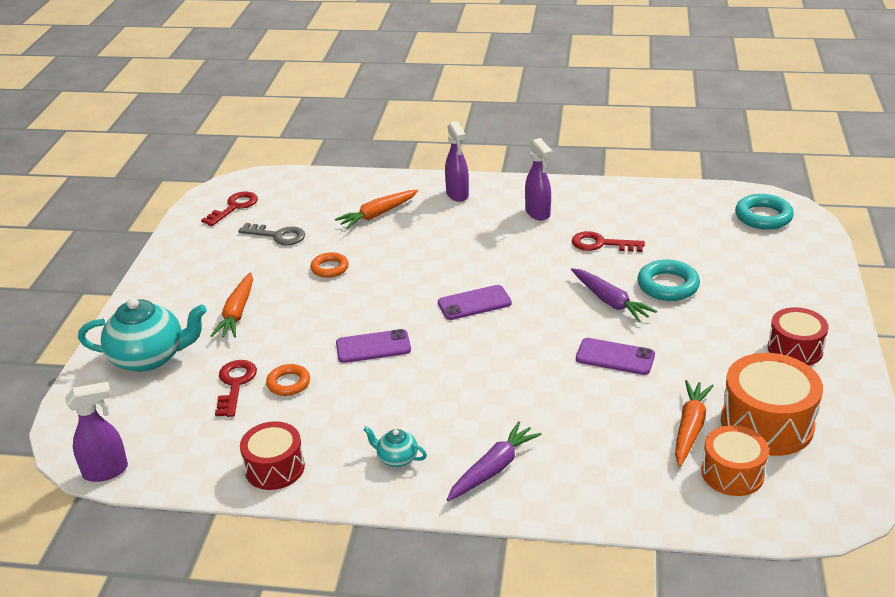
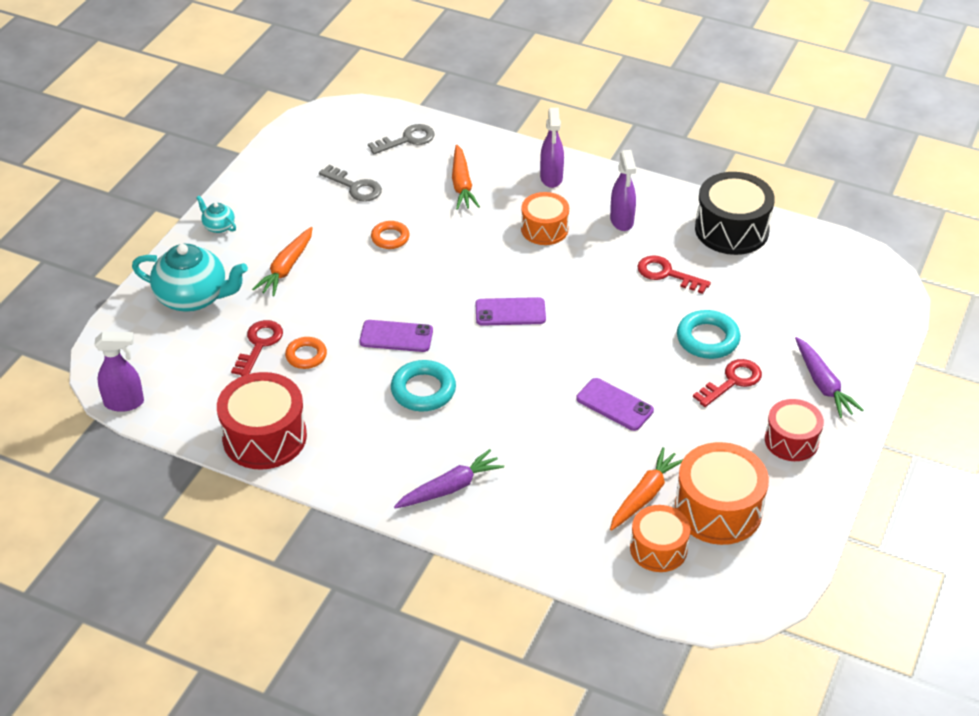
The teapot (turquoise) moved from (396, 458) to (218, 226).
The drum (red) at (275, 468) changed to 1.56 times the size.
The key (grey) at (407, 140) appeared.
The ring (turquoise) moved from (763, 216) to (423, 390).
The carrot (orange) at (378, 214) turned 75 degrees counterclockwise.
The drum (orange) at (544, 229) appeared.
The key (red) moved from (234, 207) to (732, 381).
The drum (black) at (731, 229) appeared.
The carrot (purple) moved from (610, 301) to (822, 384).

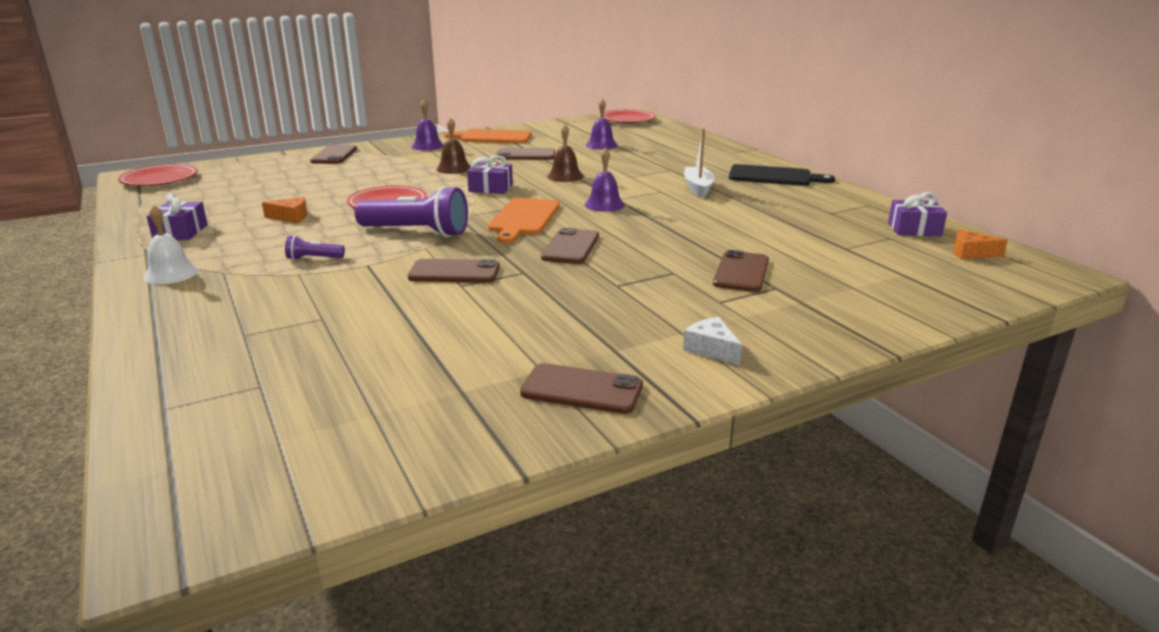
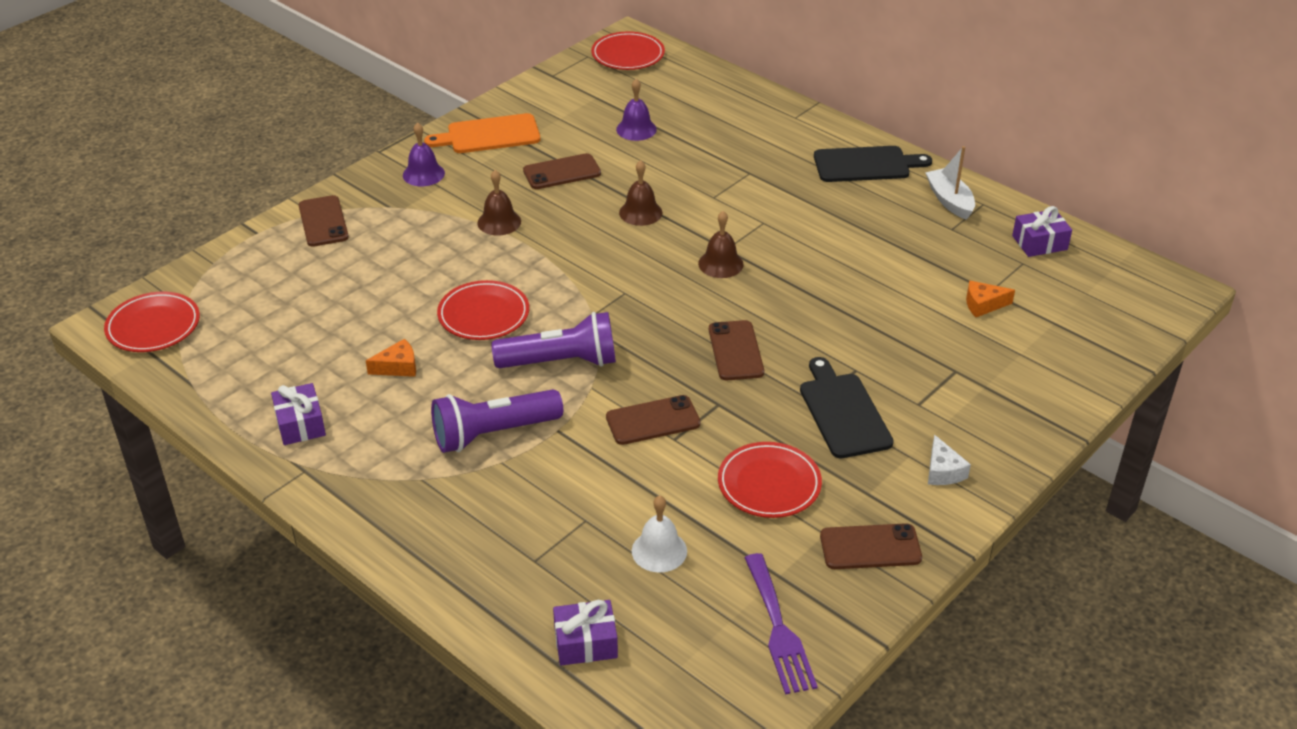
The flashlight (purple) at (314, 258) changed to 2.16 times the size.
The gift (purple) moved from (490, 188) to (585, 643).
The bell (white) moved from (171, 274) to (659, 551).
The bell (purple) at (604, 205) became the bell (brown) at (720, 264).
The plate (red) at (769, 484) appeared.
The fork (purple) at (779, 629) appeared.
The cutting board (black) at (843, 412) appeared.
The boat (white) moved from (698, 188) to (949, 201).
The cheese (white) at (711, 349) turned 135 degrees counterclockwise.
The cheese (orange) moved from (971, 253) to (983, 305).
The cutting board (orange) at (523, 218) disappeared.
The phone (brown) at (741, 272) disappeared.

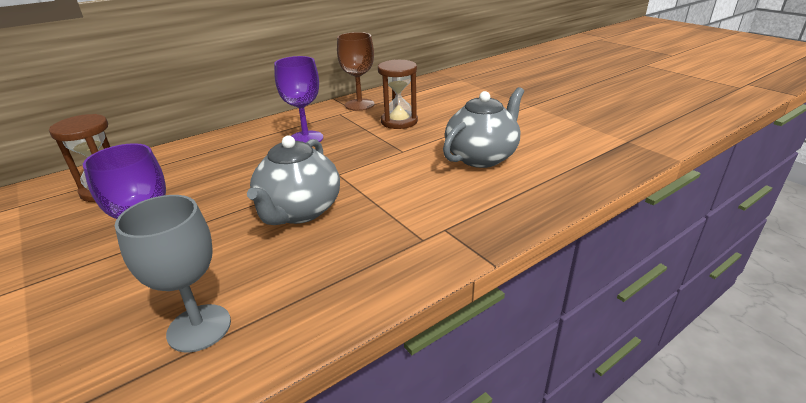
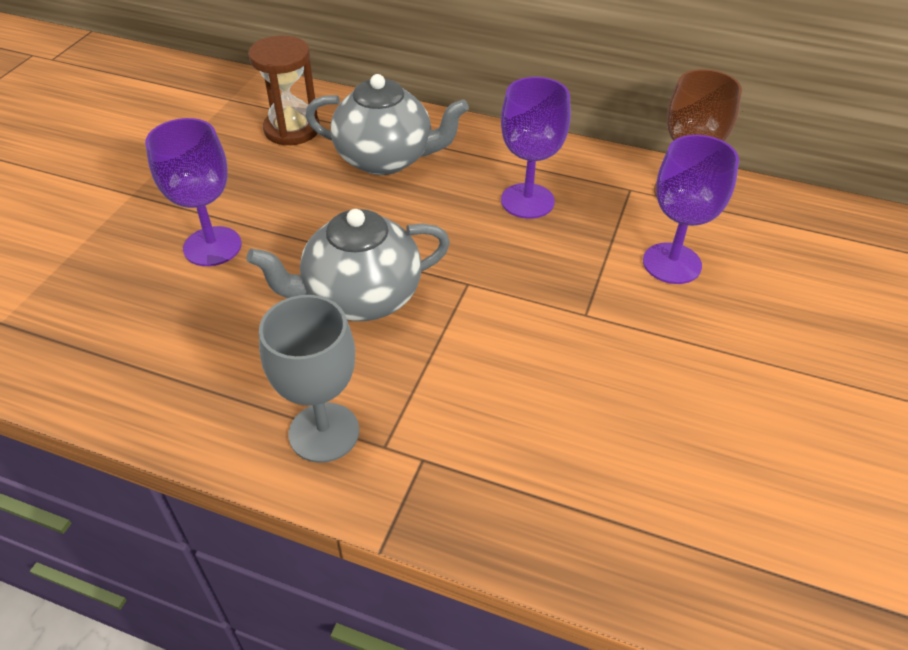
The goblet (grey) moved from (199, 328) to (324, 432).
The teapot (grey) moved from (482, 157) to (386, 159).
The hourglass (brown) at (399, 121) was replaced by the goblet (purple) at (672, 263).

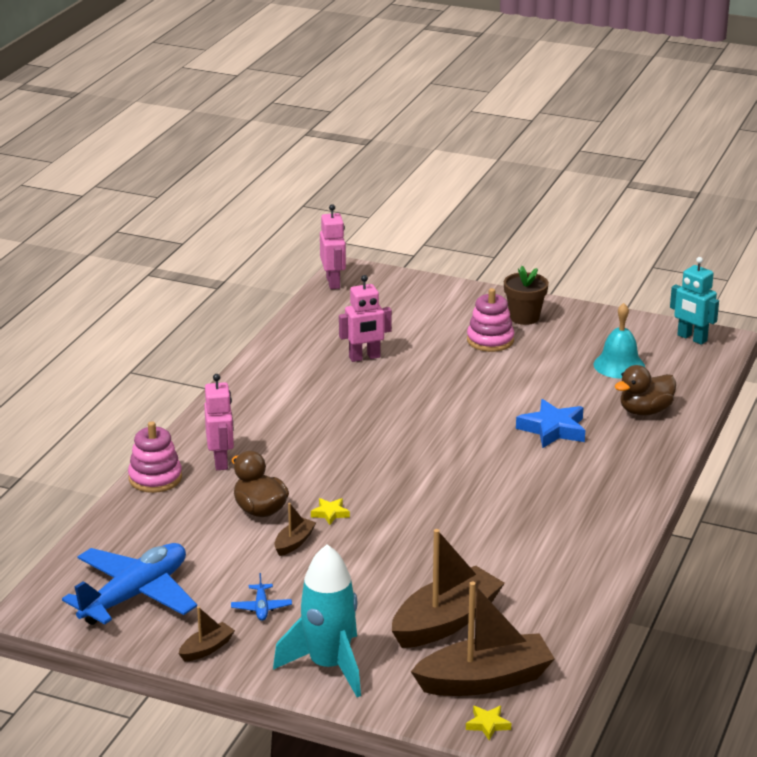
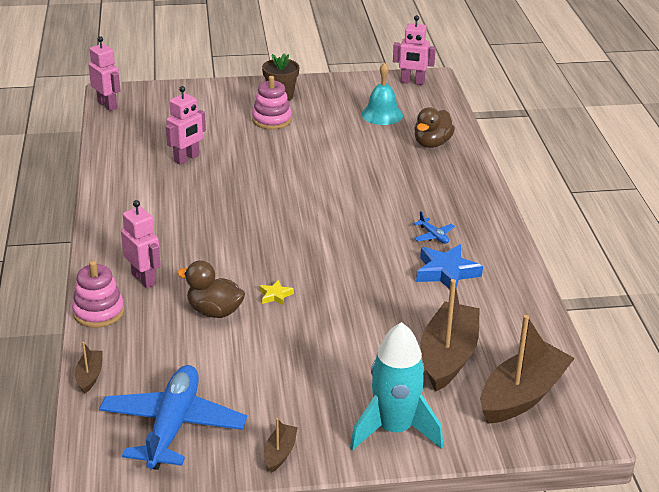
The boat (brown) moved from (294, 542) to (90, 376).
The robot (turquoise) at (692, 338) became the robot (pink) at (412, 82).
The plane (blue) moved from (261, 607) to (433, 236).
The star (blue) moved from (553, 429) to (446, 272).
The star (yellow) at (488, 725) disappeared.

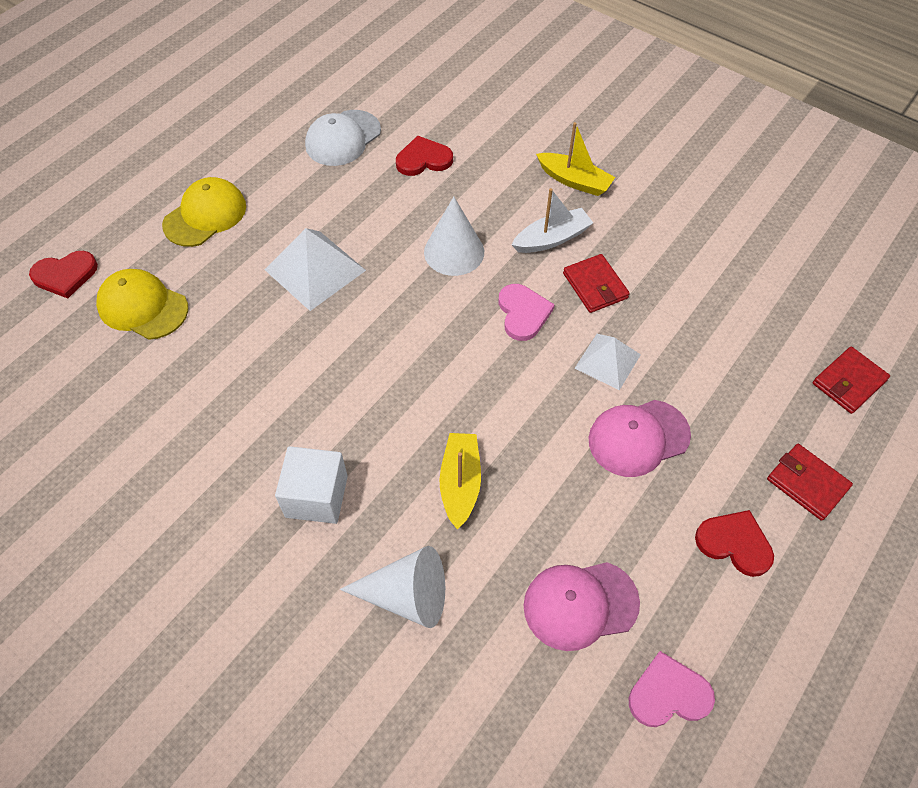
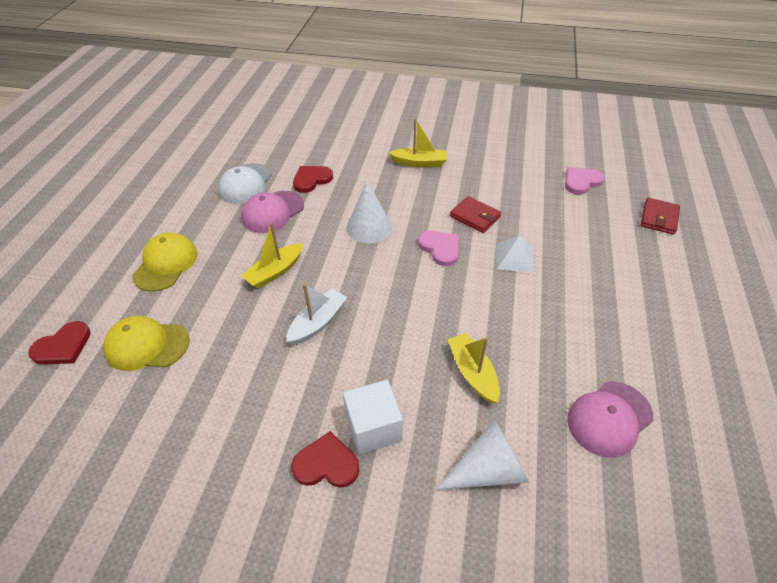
The cap (pink) moved from (638, 438) to (272, 212).
The pyramid (white) at (315, 270) was replaced by the boat (yellow) at (275, 271).
The boat (white) moved from (552, 239) to (318, 322).
The heart (red) moved from (734, 543) to (326, 464).
The heart (pink) moved from (668, 693) to (581, 182).
The wallet (red) at (807, 483) disappeared.

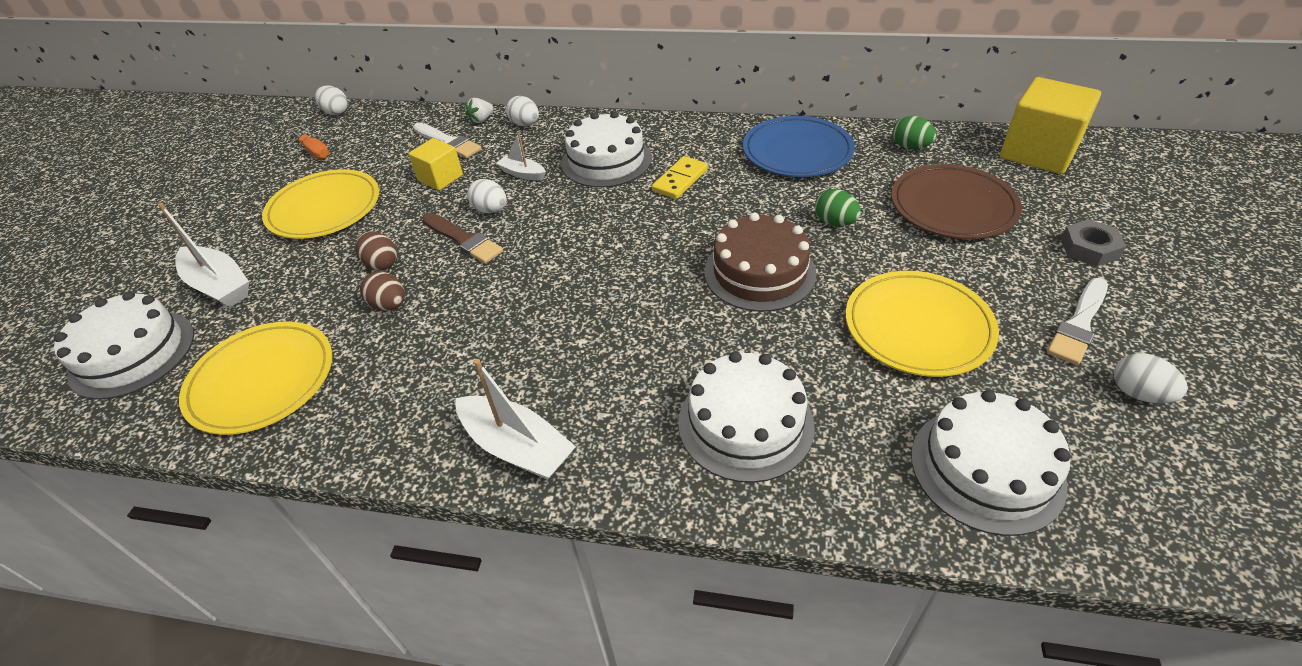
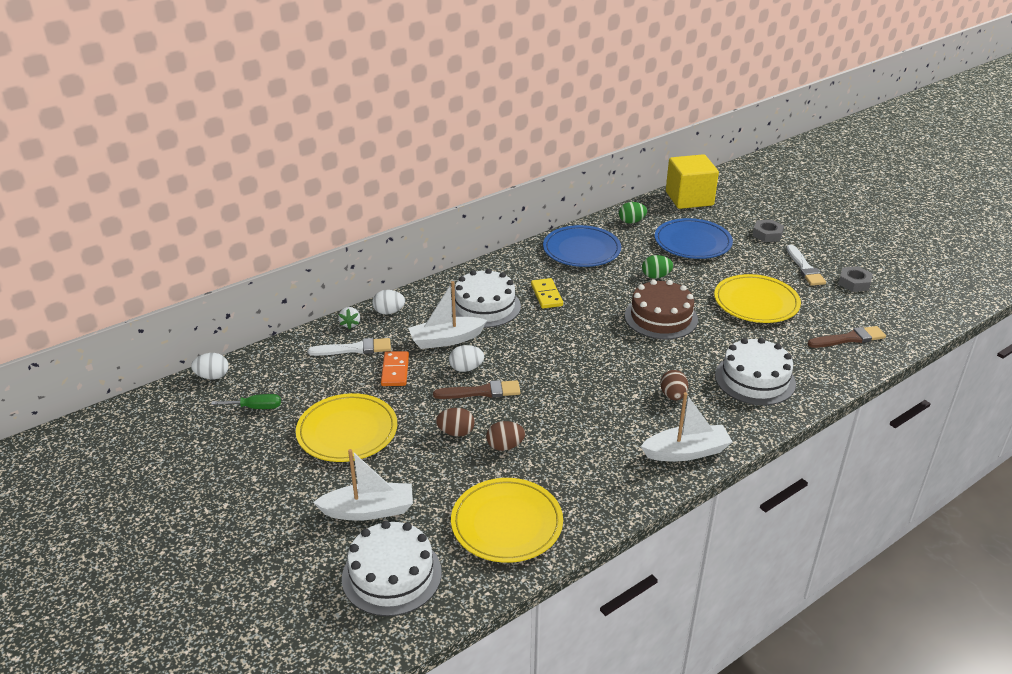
The screwdriver (orange) at (314, 151) became the screwdriver (green) at (256, 407).
The cube (yellow) at (440, 178) was replaced by the domino (orange) at (395, 370).
The boat (white) at (522, 174) changed to 1.74 times the size.
The plate (brown) at (952, 206) became the plate (blue) at (692, 242).
The egg (brown) at (673, 396) appeared.
The cake (white) at (986, 468) was replaced by the brush (brown) at (849, 338).
The egg (white) at (1138, 393) was replaced by the nut (grey) at (854, 283).

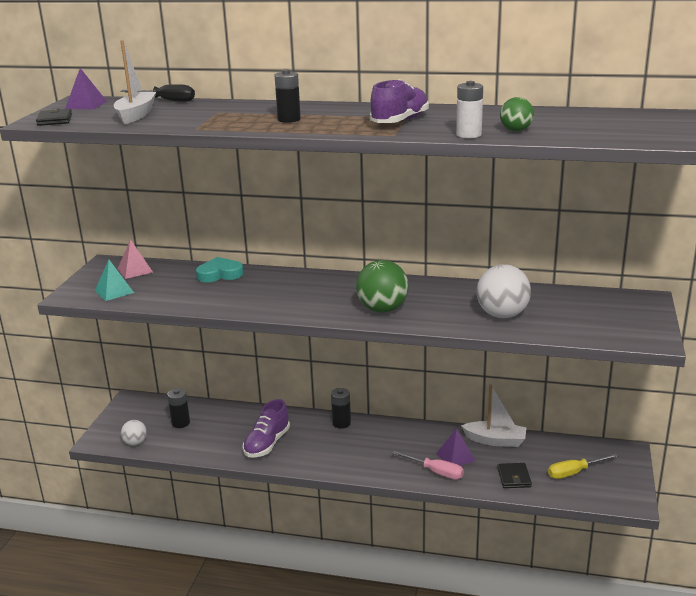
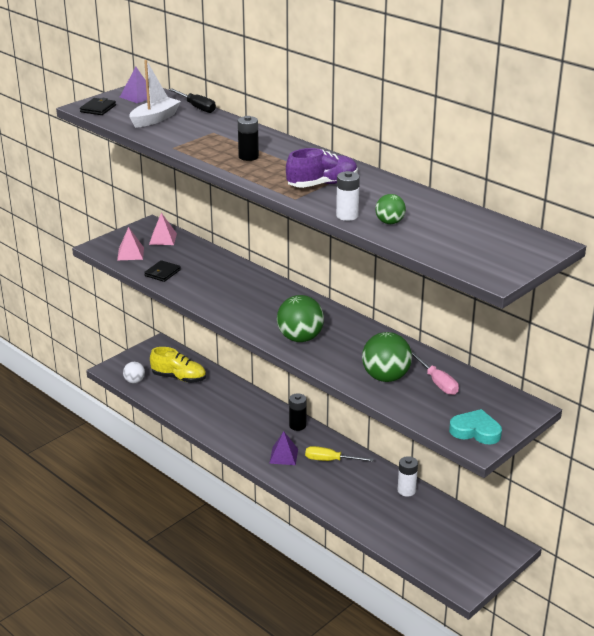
The pyramid (turquoise) at (114, 291) became the pyramid (pink) at (130, 253).
The wallet (black) moved from (514, 477) to (162, 273).
The battery (black) at (181, 423) was replaced by the shoe (yellow) at (179, 378).
The pyramid (purple) moved from (455, 457) to (284, 456).
The screwdriver (yellow) moved from (574, 472) to (330, 460).
The ball (white) at (502, 315) became the ball (green) at (385, 377).
The boat (white) at (495, 440) was replaced by the battery (white) at (406, 490).
The screwdriver (pink) moved from (435, 472) to (437, 382).
The heart (turquoise) moved from (220, 274) to (475, 431).
The shoe (purple) at (267, 444) disappeared.

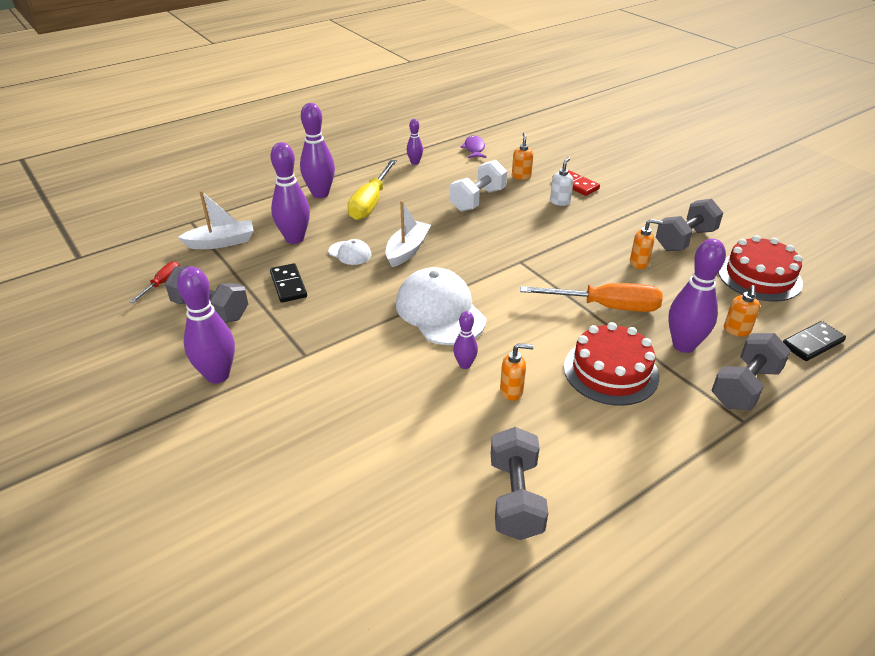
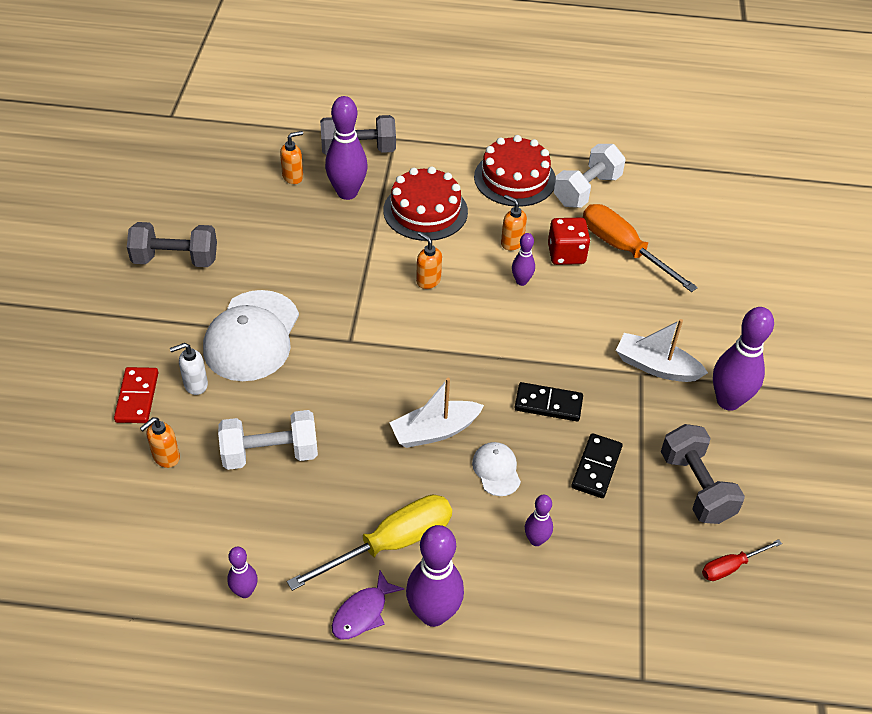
The cap (white) moved from (440, 311) to (252, 336).
The fish (purple) moved from (474, 148) to (362, 613).
The soap dispenser (orange) moved from (639, 263) to (428, 281).
The cake (red) moved from (759, 276) to (514, 178).
The domino (black) moved from (812, 343) to (548, 404).
The bowling pin (purple) at (294, 239) changed to 0.53 times the size.
The dice (red) at (566, 254) appeared.
The dumbbell (grey) at (515, 498) became the dumbbell (white) at (586, 190).
The screwdriver (orange) moved from (605, 306) to (623, 249).
The boat (white) moved from (221, 242) to (656, 367).

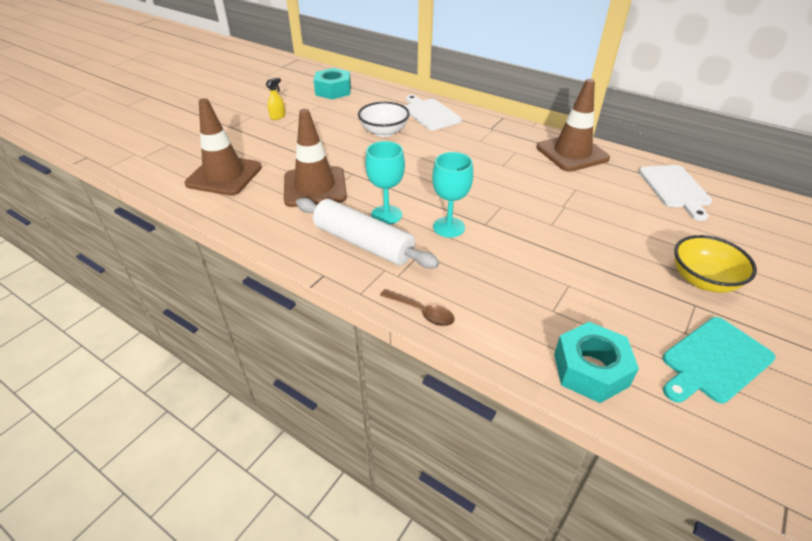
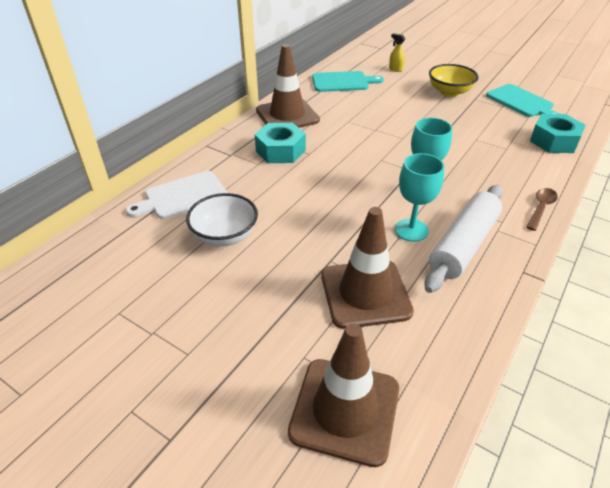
The nut (turquoise) moved from (333, 90) to (280, 151).
The cutting board (white) at (675, 188) became the cutting board (turquoise) at (343, 82).
The spray bottle (yellow) moved from (278, 117) to (395, 69).

